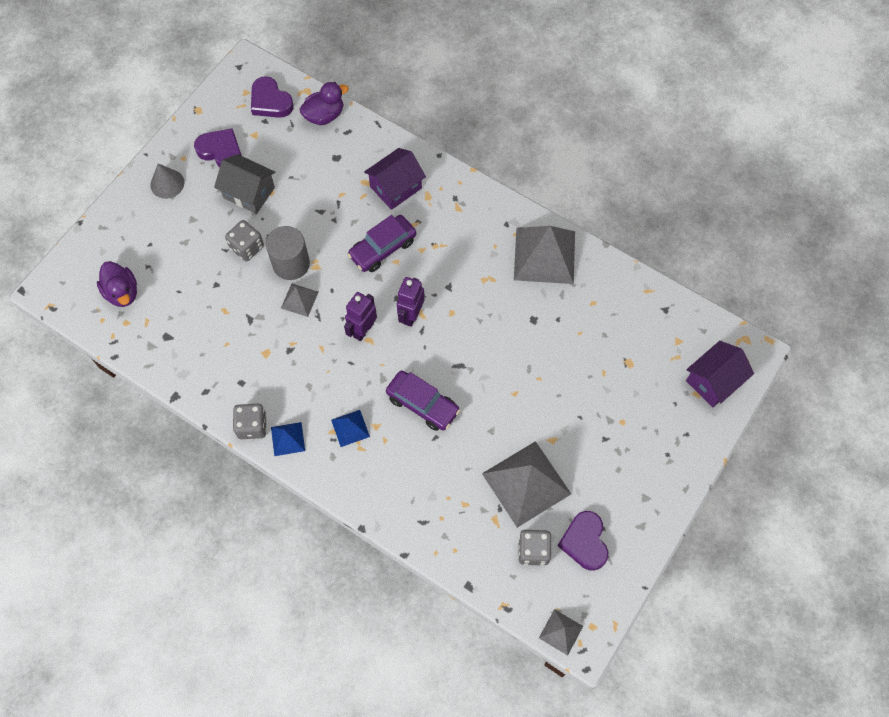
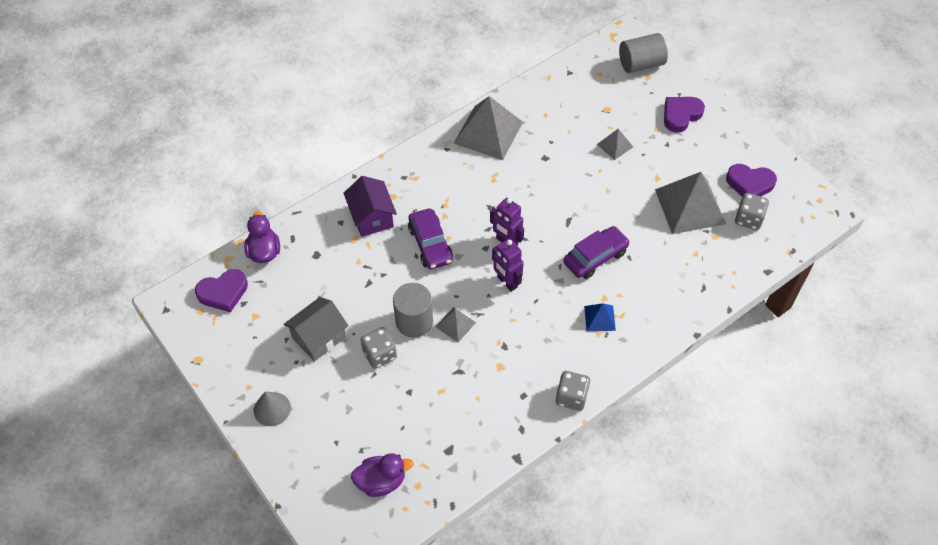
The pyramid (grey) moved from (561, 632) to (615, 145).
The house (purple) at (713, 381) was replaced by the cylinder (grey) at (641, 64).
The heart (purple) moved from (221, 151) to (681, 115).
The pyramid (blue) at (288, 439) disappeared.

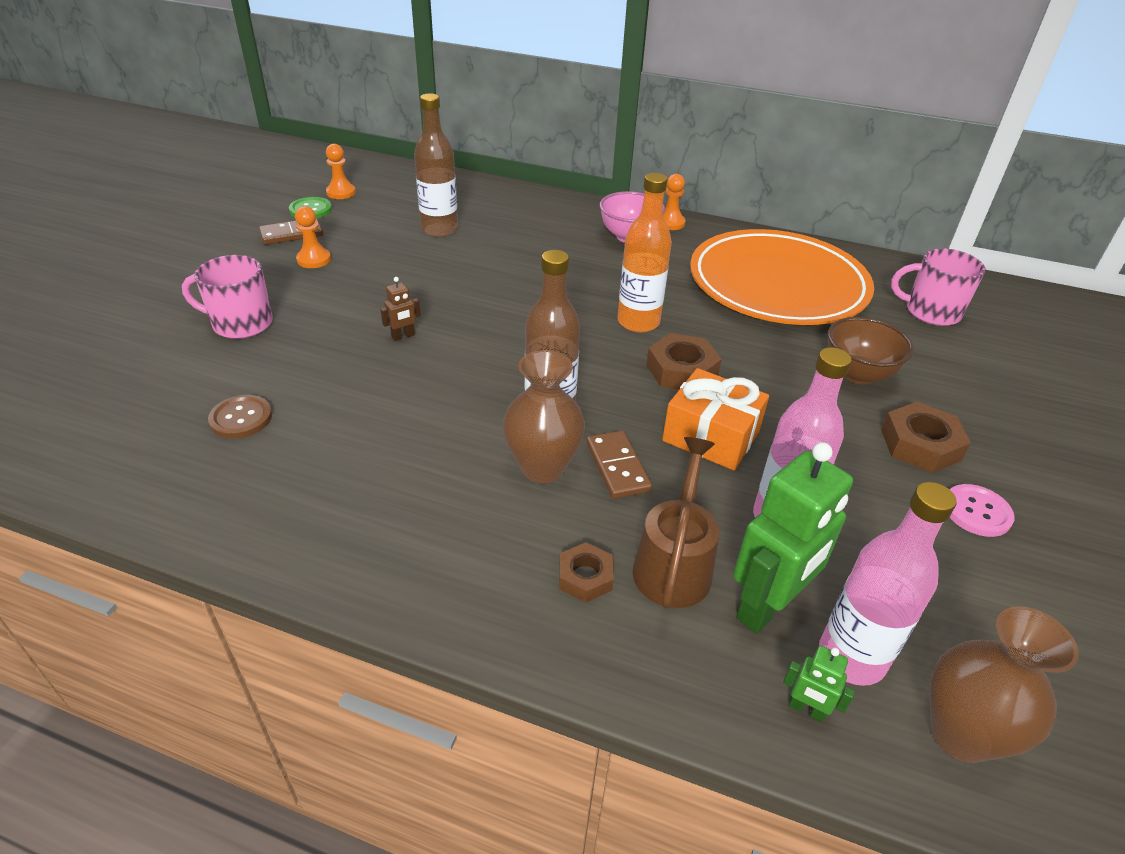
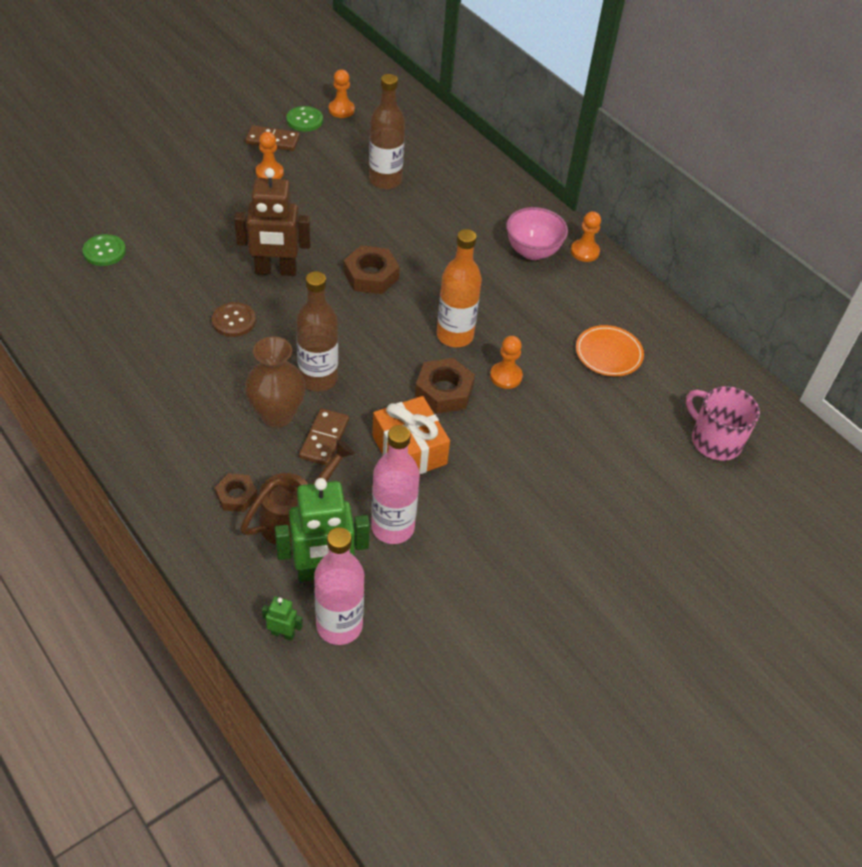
The button (green) at (104, 251) appeared.
The button (brown) moved from (241, 418) to (234, 321).
The robot (brown) at (403, 336) changed to 2.29 times the size.
The robot (green) at (806, 709) turned 135 degrees clockwise.
The nut (brown) moved from (920, 444) to (371, 275).
The pawn (orange) at (506, 376) appeared.
The plate (orange) at (777, 284) changed to 0.40 times the size.
The mug (pink) at (241, 324) disappeared.
The bowl (brown) at (857, 374) disappeared.
The vase (brown) at (960, 734) disappeared.
The button (pink) at (976, 512) disappeared.

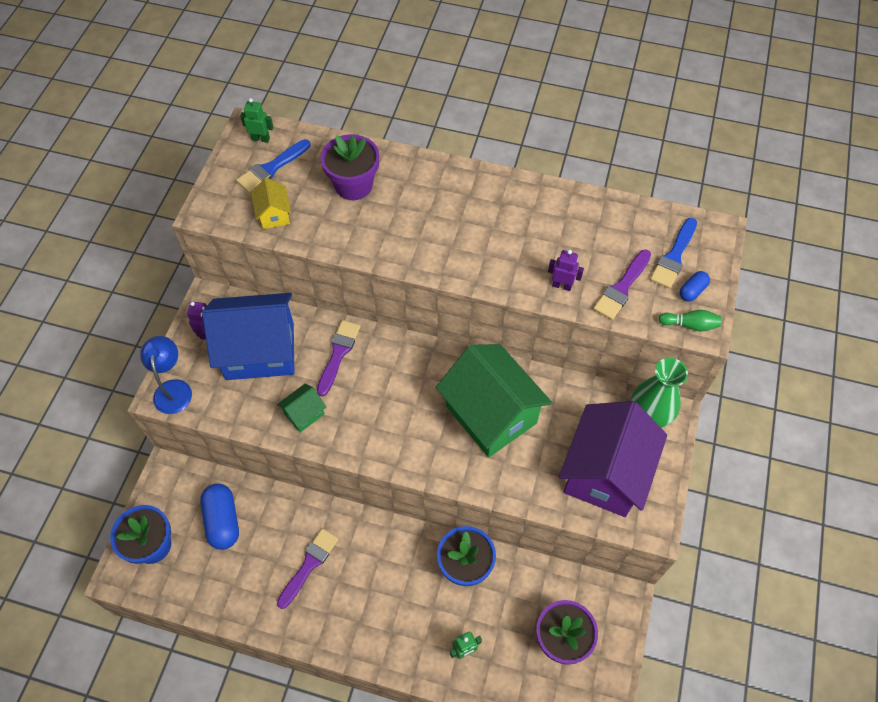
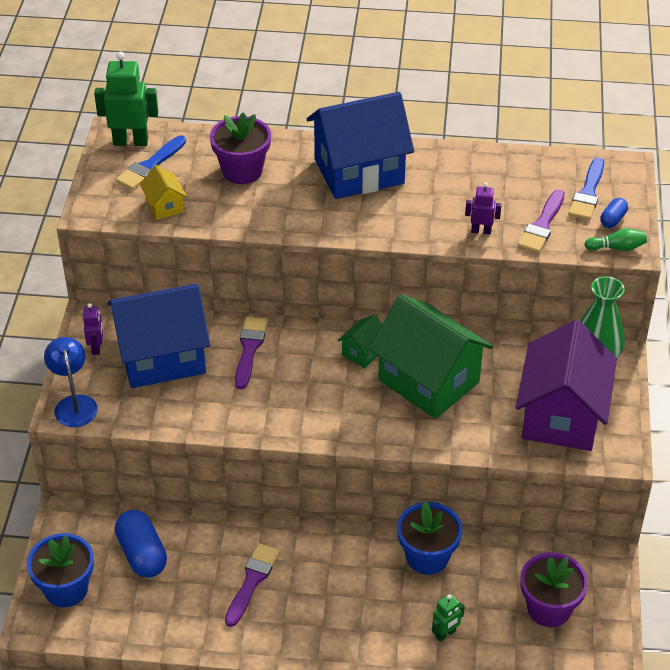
The robot (green) at (261, 139) changed to 1.83 times the size.
The house (blue) at (359, 171) appeared.
The house (green) moved from (304, 414) to (363, 352).

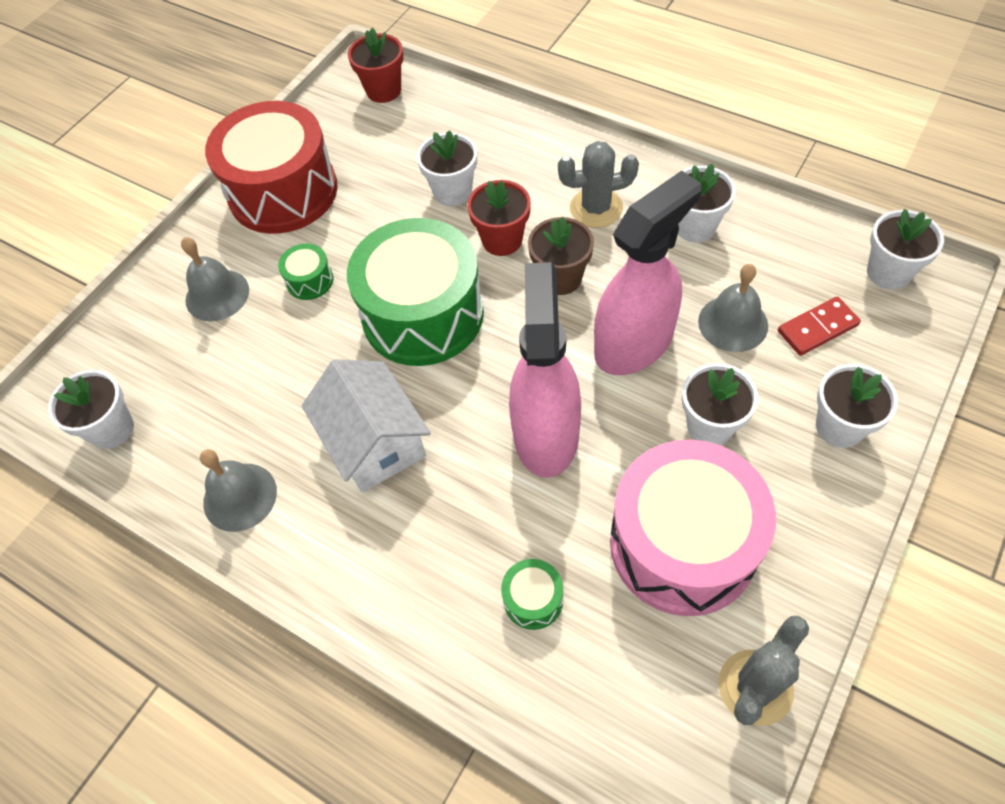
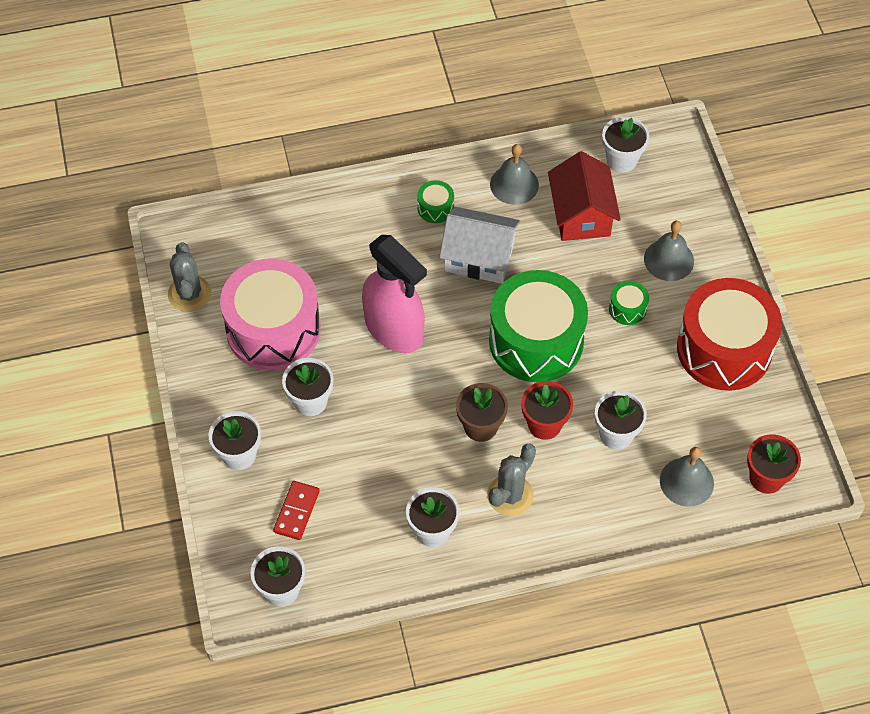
The drum (green) moved from (533, 599) to (435, 208).
The house (red) at (581, 214) appeared.
The bell (grey) moved from (733, 323) to (686, 482).
The spray bottle (pink) at (634, 343) disappeared.

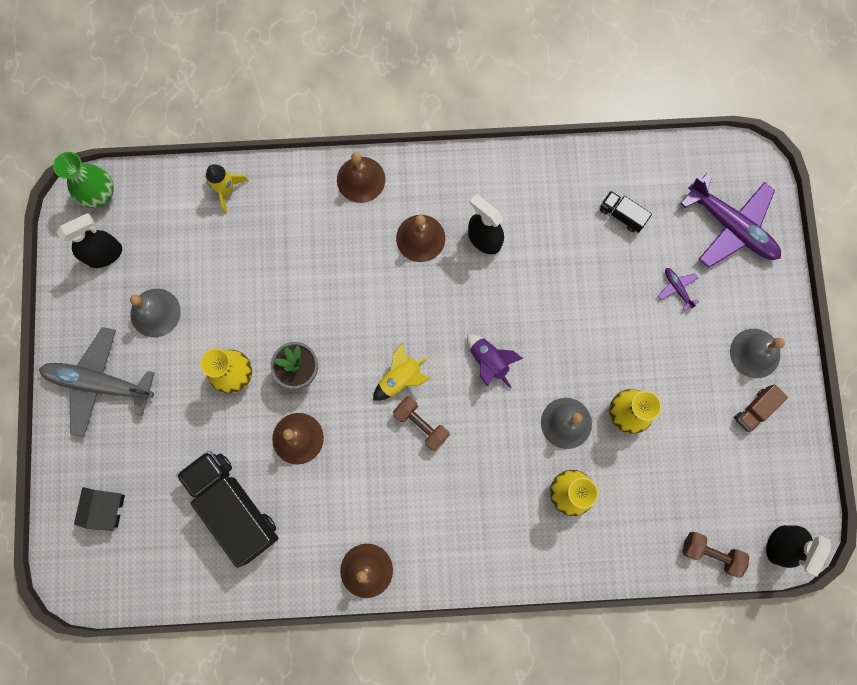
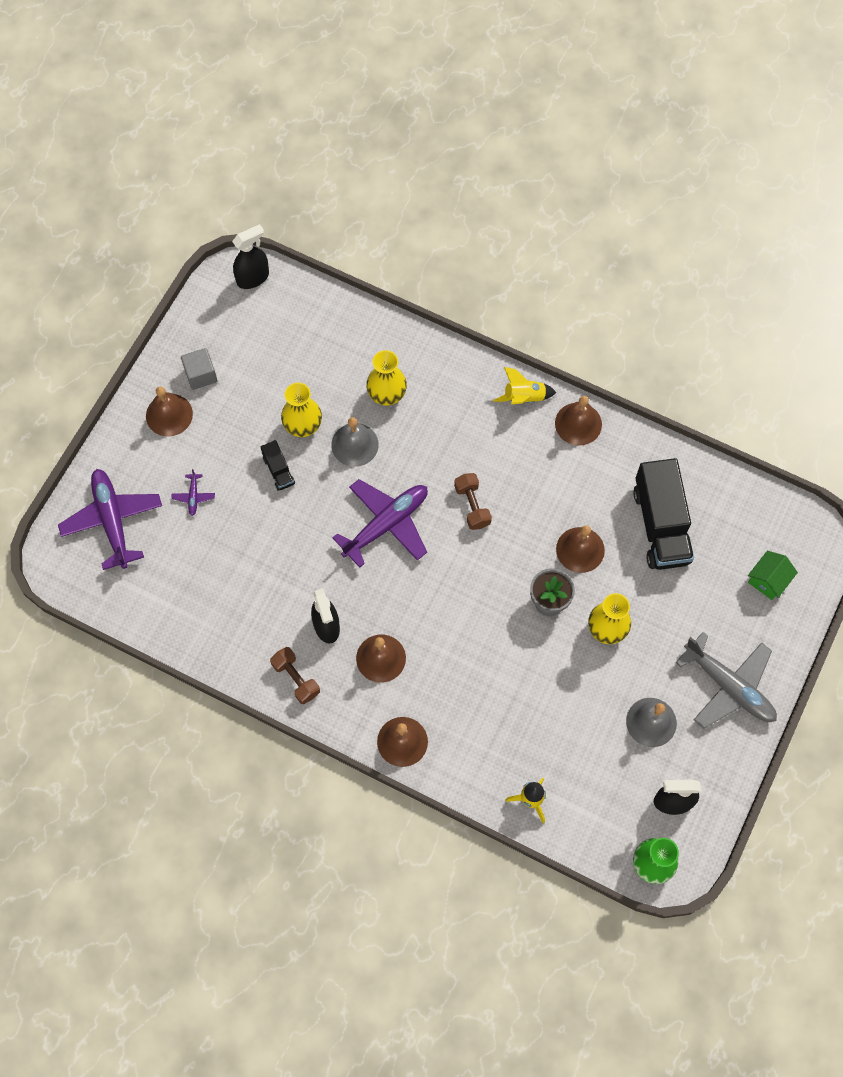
The bell (grey) at (755, 353) became the bell (brown) at (169, 415).
The truck (brown) at (755, 410) was replaced by the cube (grey) at (201, 375).
The truck (black) moved from (622, 215) to (278, 470).
The dumbbell (brown) moved from (710, 553) to (296, 679).
The rocket (purple) at (489, 361) was replaced by the plane (purple) at (386, 524).
The rocket (yellow) moved from (401, 378) to (524, 397).
The house (black) at (106, 508) became the house (green) at (768, 580).

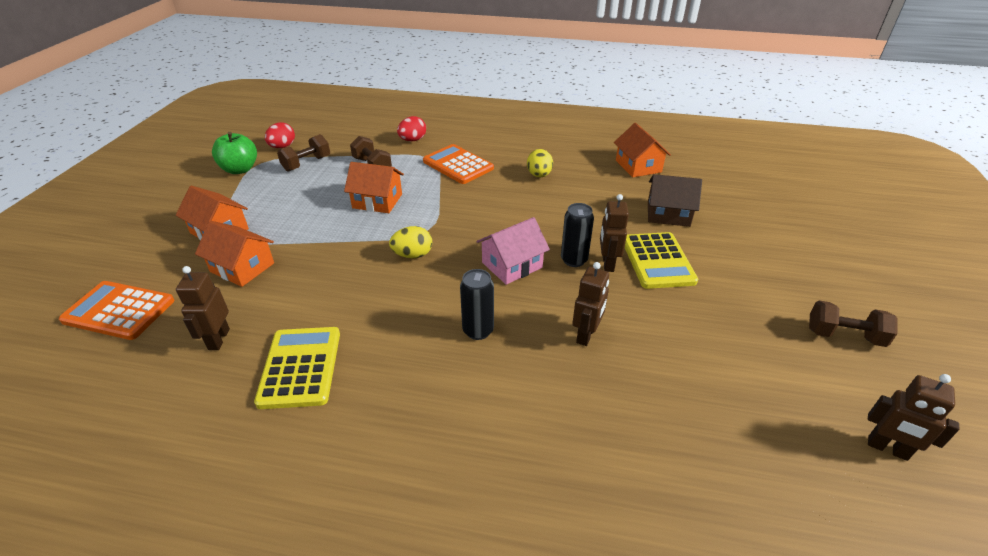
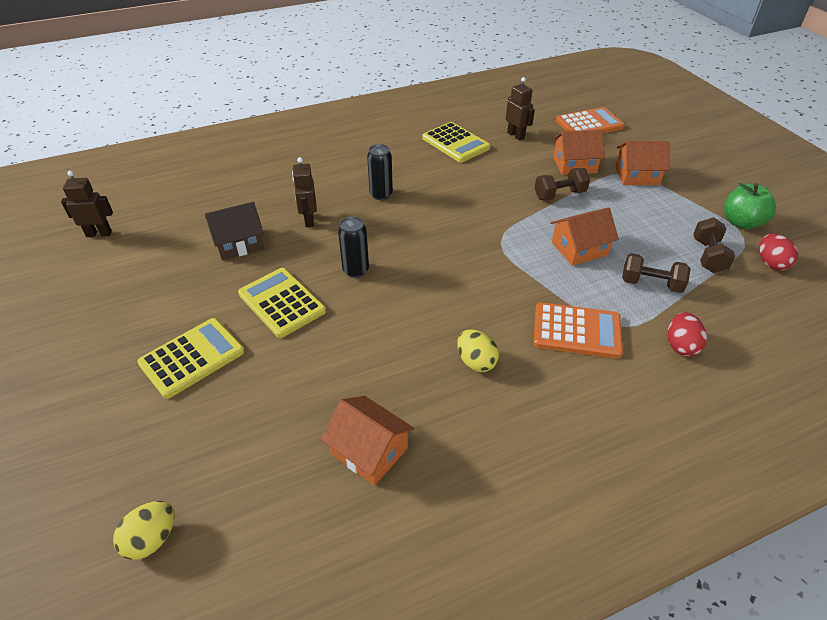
The egg (yellow) moved from (413, 255) to (152, 539).
The calculator (yellow) at (192, 357) appeared.
The house (brown) moved from (668, 214) to (239, 243).
The dumbbell (brown) moved from (844, 336) to (559, 195).
The house (pink) at (512, 265) disappeared.
The robot (brown) at (607, 263) disappeared.

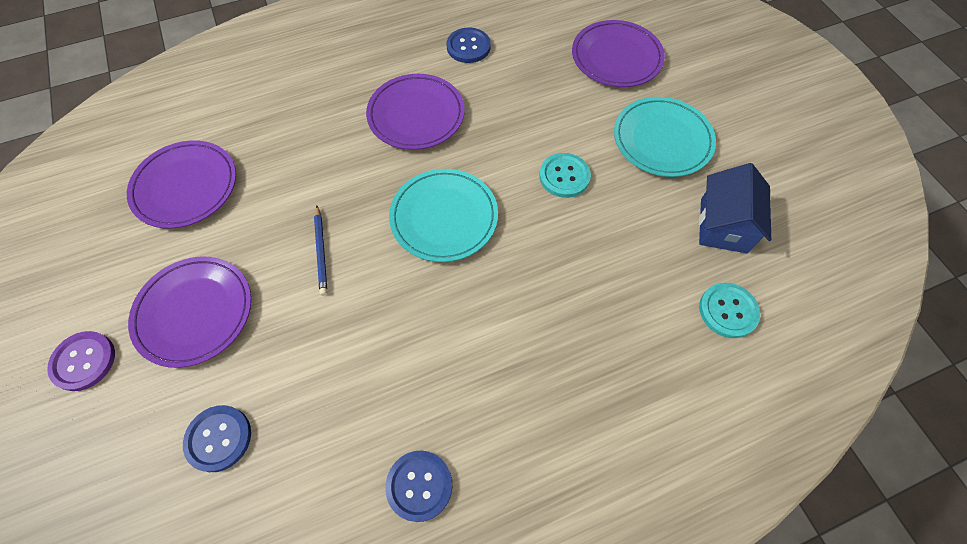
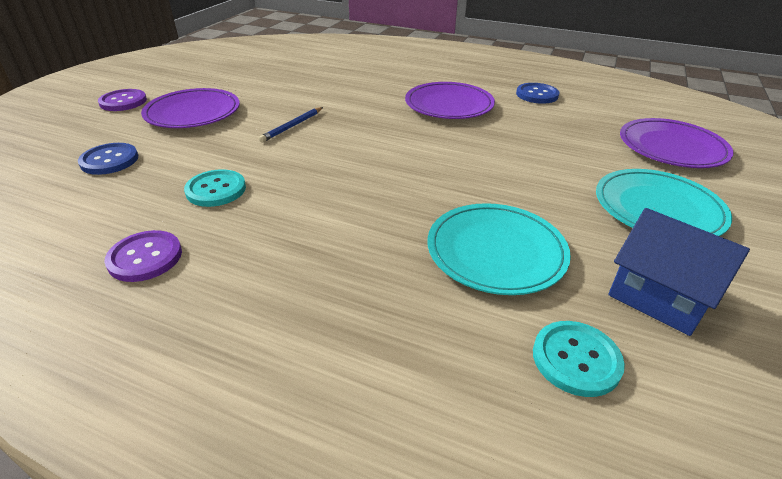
The button (blue) at (419, 485) became the button (purple) at (145, 257).
The button (turquoise) moved from (564, 176) to (216, 190).
The plate (turquoise) moved from (444, 217) to (496, 252).
The house (blue) at (723, 225) turned 75 degrees clockwise.
The plate (purple) at (185, 187) disappeared.

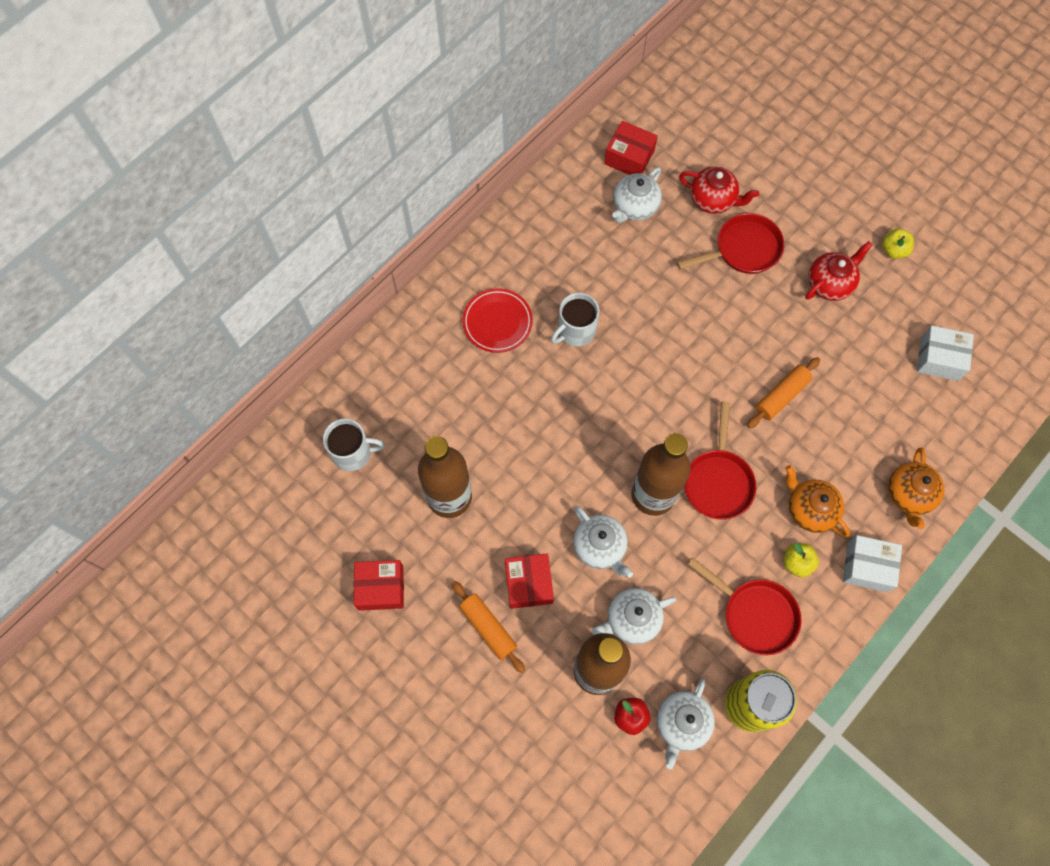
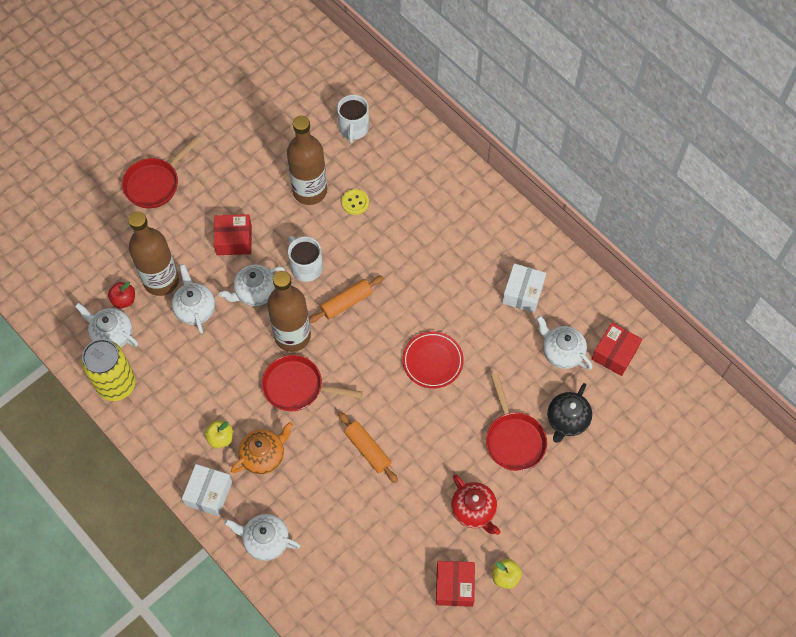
The pan (red) moved from (755, 614) to (155, 183).
The teapot (orange) at (908, 495) became the teapot (white) at (265, 541).
The mug (white) moved from (575, 330) to (306, 267).
The rolling pin (orange) moved from (488, 628) to (346, 302).
The button (yellow) at (355, 202) appeared.
The plate (red) moved from (497, 322) to (432, 361).
The box (red) moved from (381, 588) to (454, 586).
The box (white) moved from (939, 358) to (523, 293).
The teapot (red) at (713, 200) became the teapot (black) at (567, 420).

